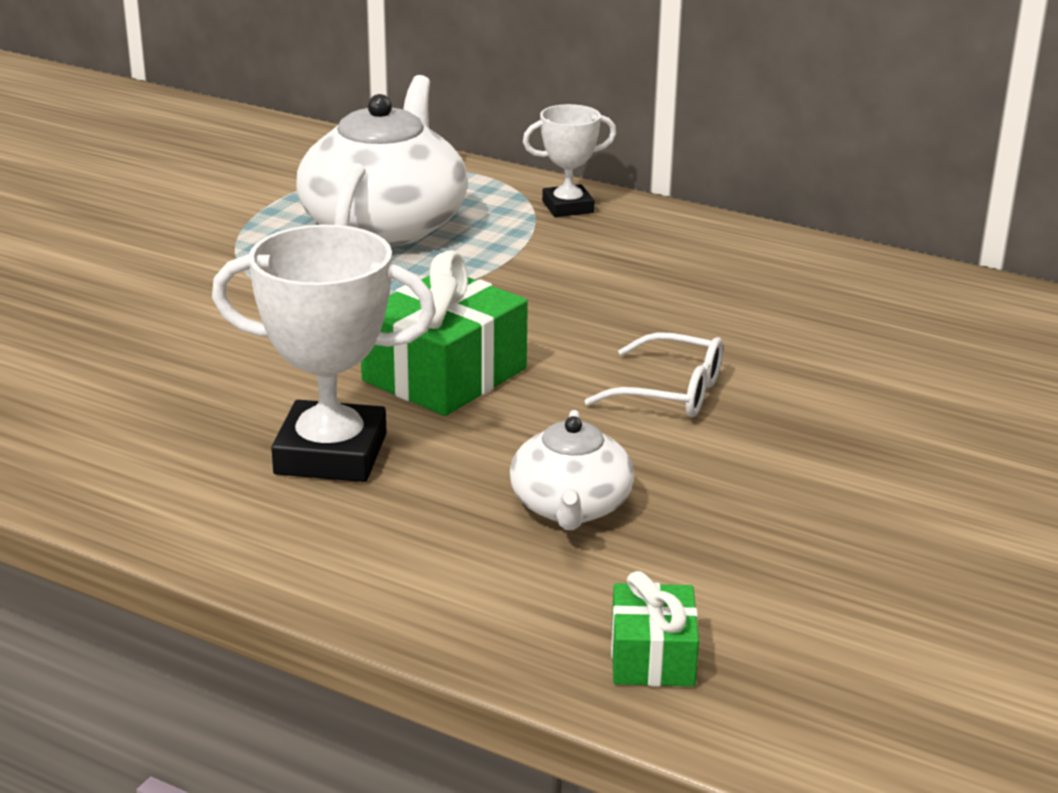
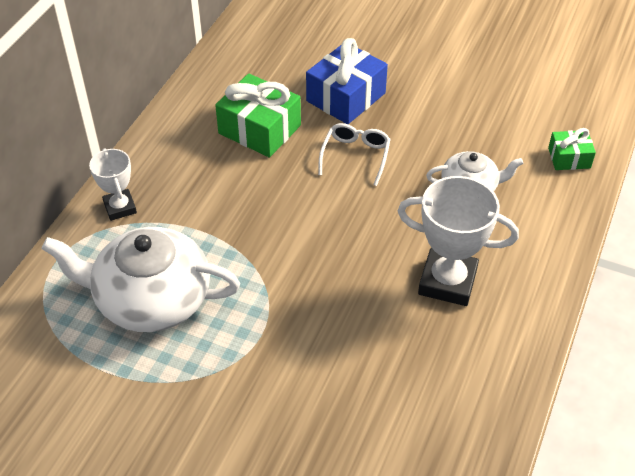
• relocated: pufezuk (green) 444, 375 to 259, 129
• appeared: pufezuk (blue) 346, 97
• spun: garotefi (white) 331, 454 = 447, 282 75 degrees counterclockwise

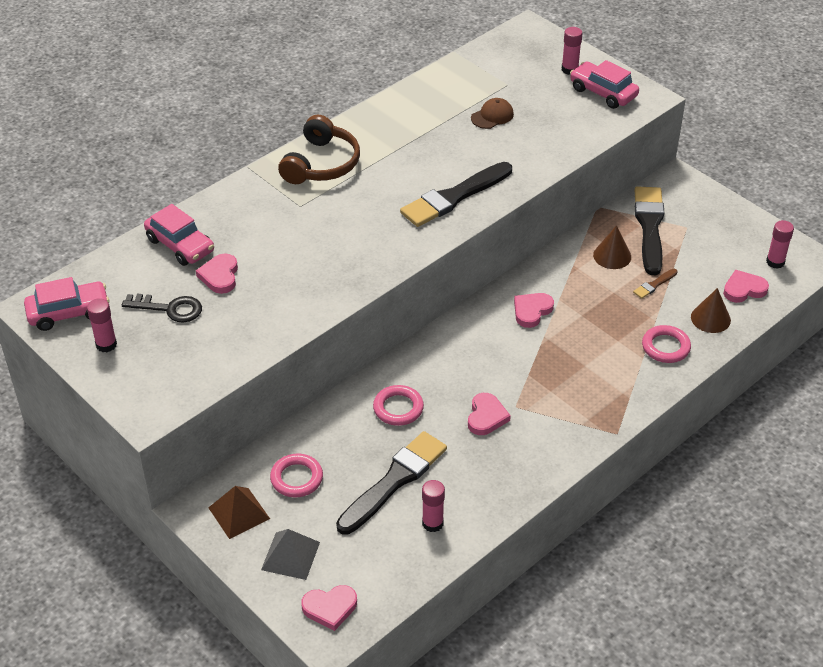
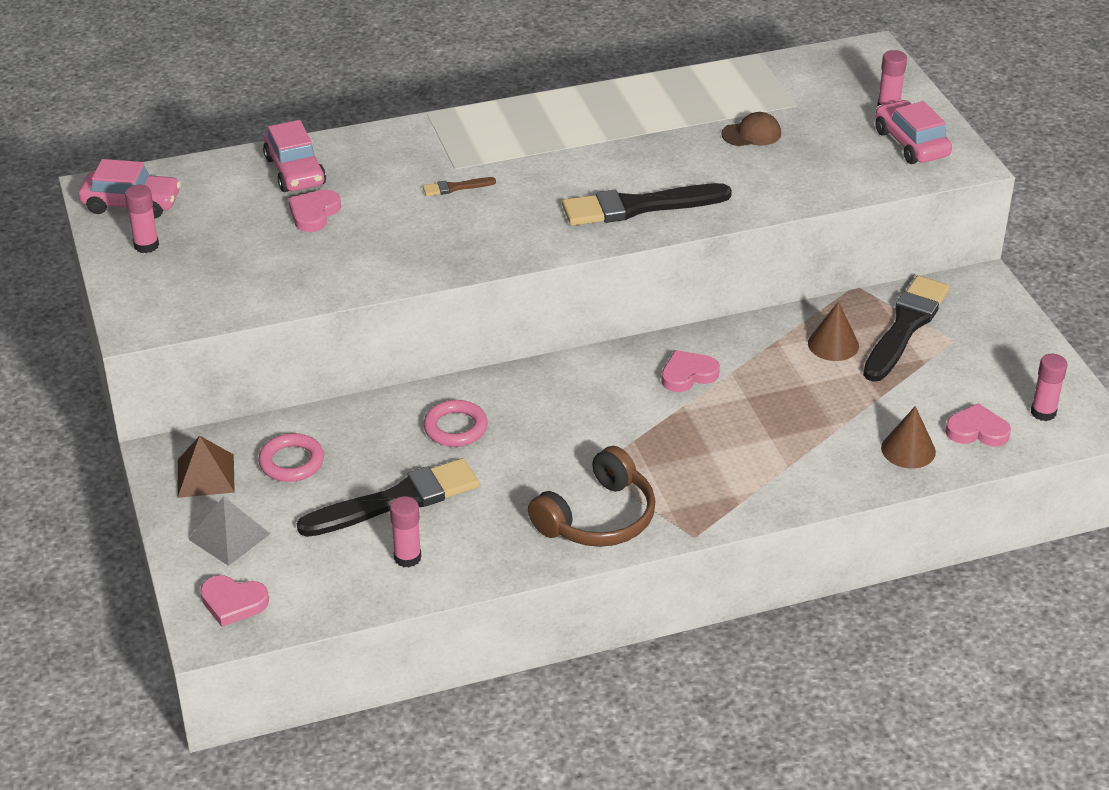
• relocated: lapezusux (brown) 654, 285 to 455, 187
• relocated: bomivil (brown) 321, 164 to 597, 517
• missing: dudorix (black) 170, 309
• missing: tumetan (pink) 486, 417
• missing: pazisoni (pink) 665, 347

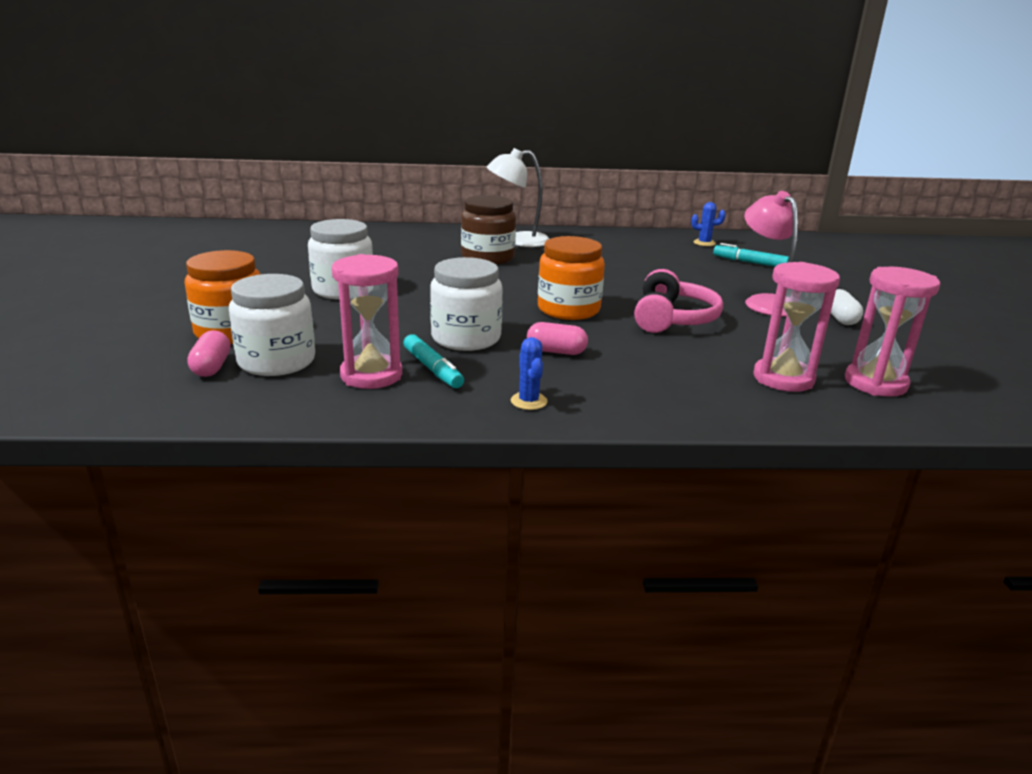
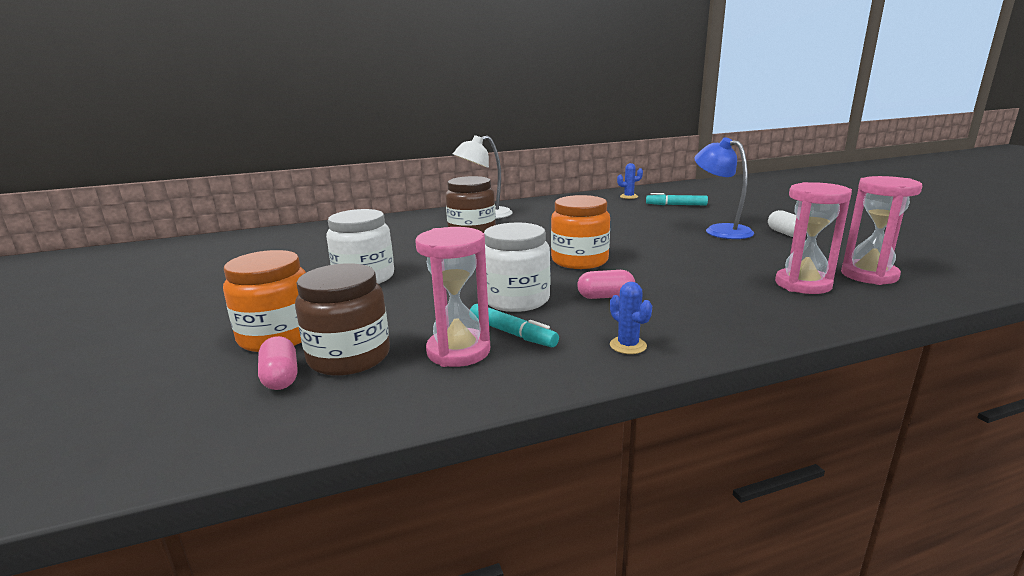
• colour: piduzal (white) 276, 361 to piduzal (brown) 349, 357
• colour: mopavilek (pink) 765, 302 to mopavilek (blue) 720, 230
• missing: bomivil (pink) 672, 319

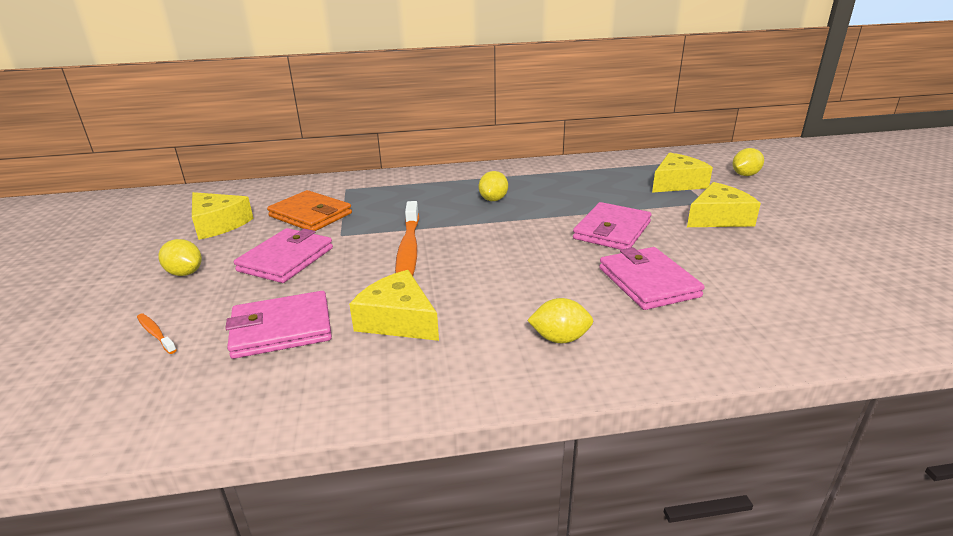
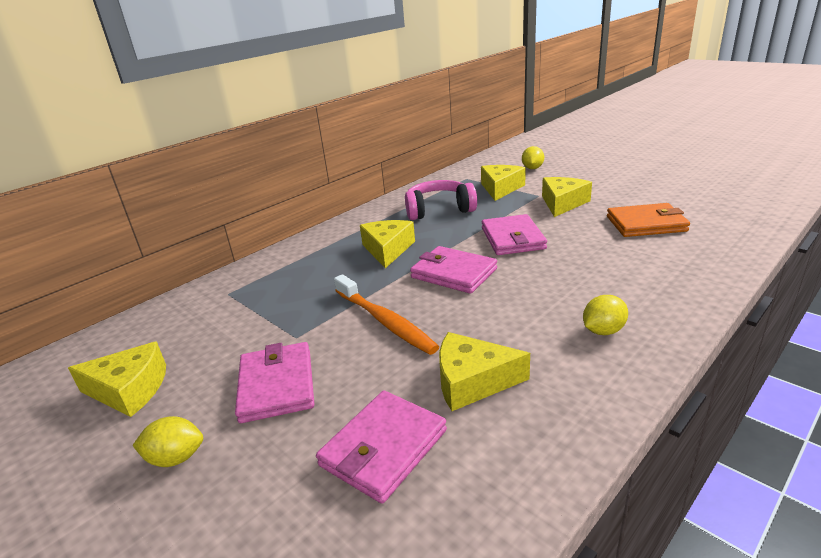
• exchanged: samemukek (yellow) 493, 199 to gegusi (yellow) 387, 249
• appeared: bomivil (pink) 439, 210
• relocated: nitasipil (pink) 648, 282 to 454, 273
• relocated: nitasipil (orange) 310, 215 to 646, 224
• missing: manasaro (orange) 155, 334

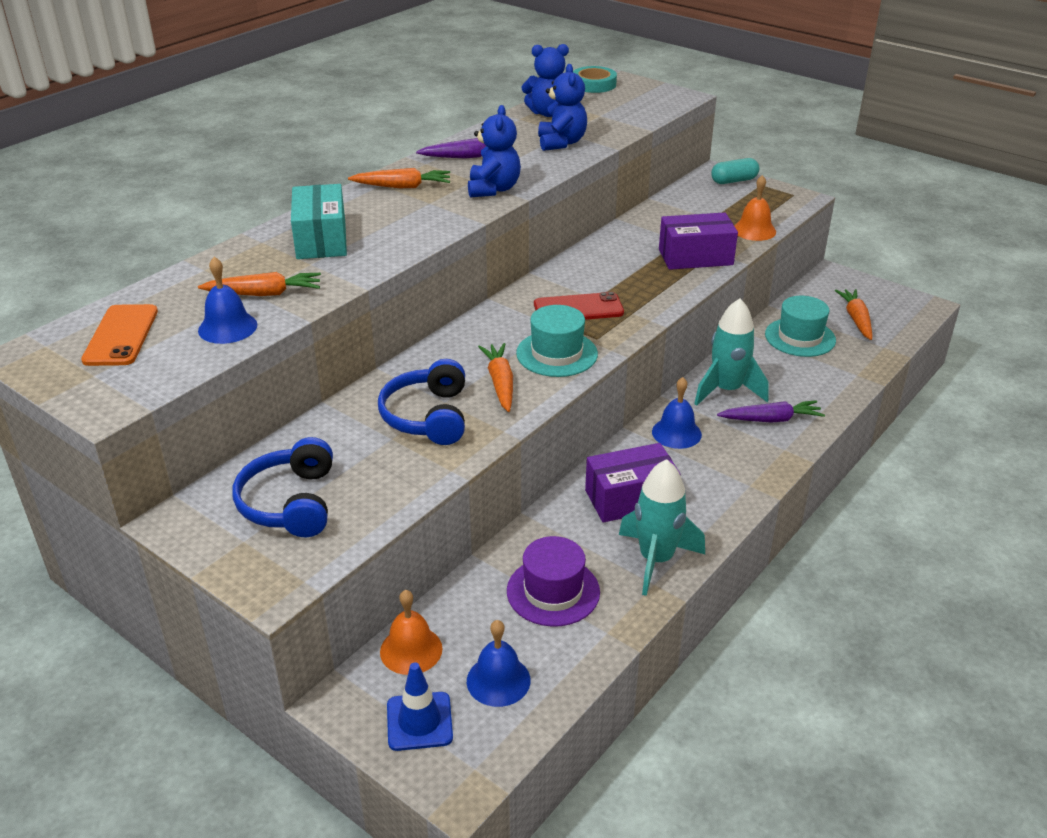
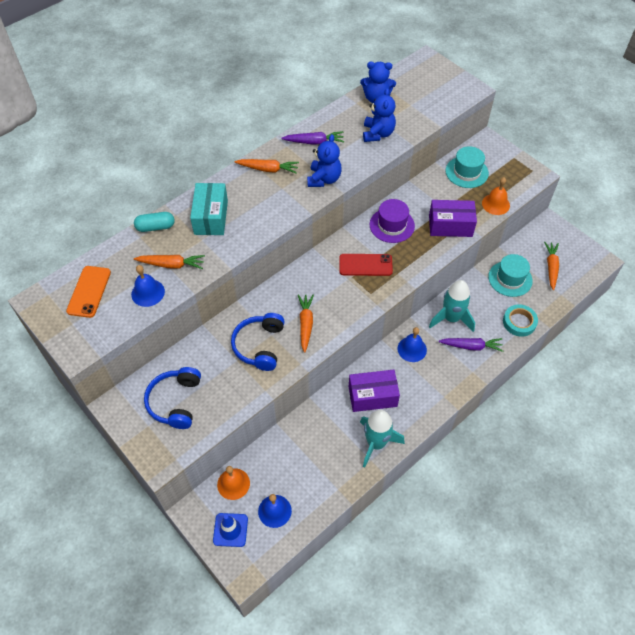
• relocated: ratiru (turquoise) 734, 181 to 155, 227
• relocated: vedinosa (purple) 553, 591 to 392, 225
• relocated: vedinosa (turquoise) 557, 354 to 466, 172
• relocated: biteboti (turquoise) 594, 84 to 519, 322

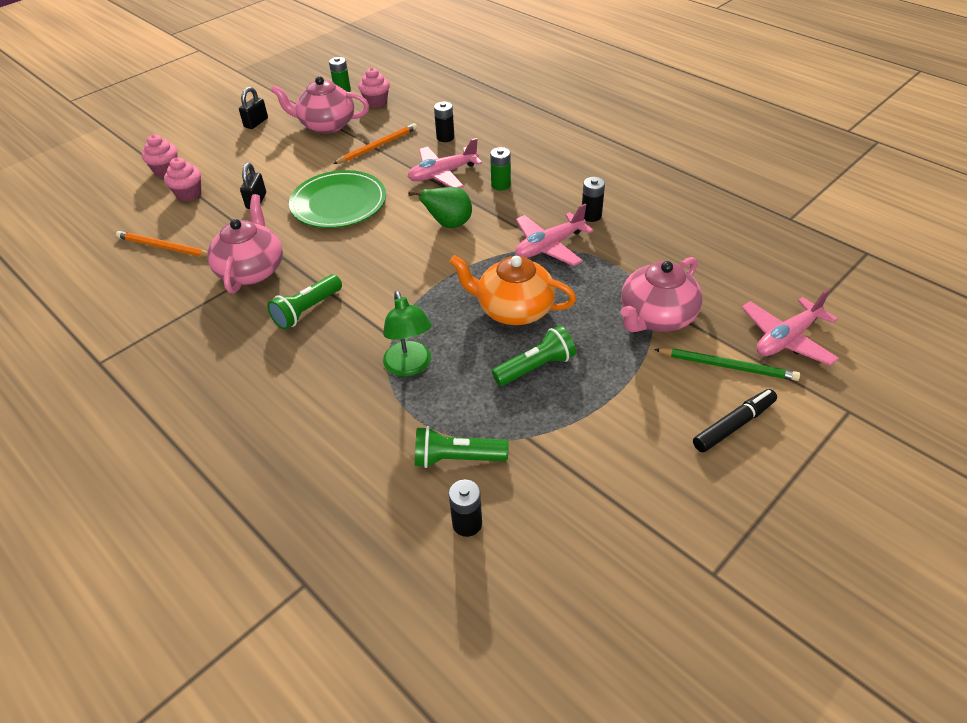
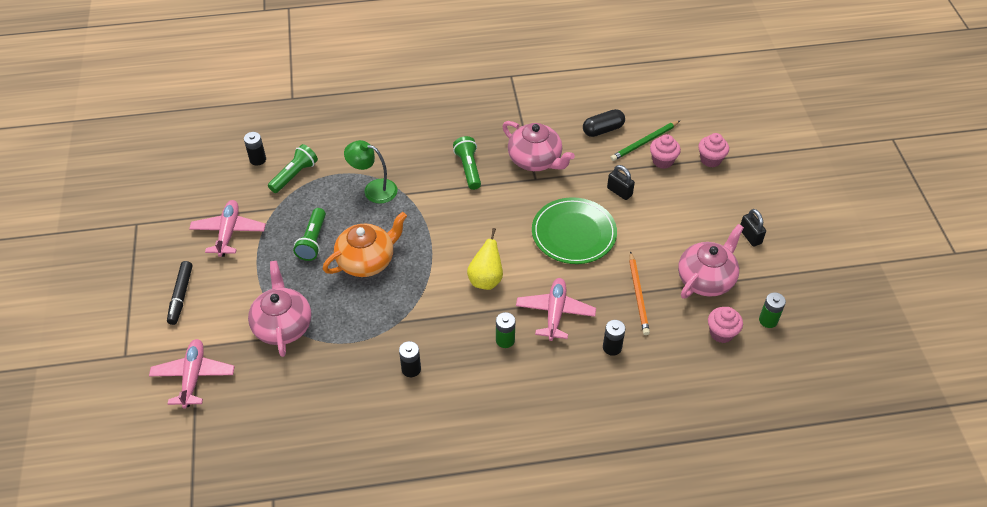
• relocated: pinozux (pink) 549, 246 to 228, 232
• colour: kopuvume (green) 449, 224 to kopuvume (yellow) 486, 279
• exchanged: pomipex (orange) 164, 247 to ratiru (black) 603, 130
• relocated: pomipex (green) 728, 366 to 644, 142

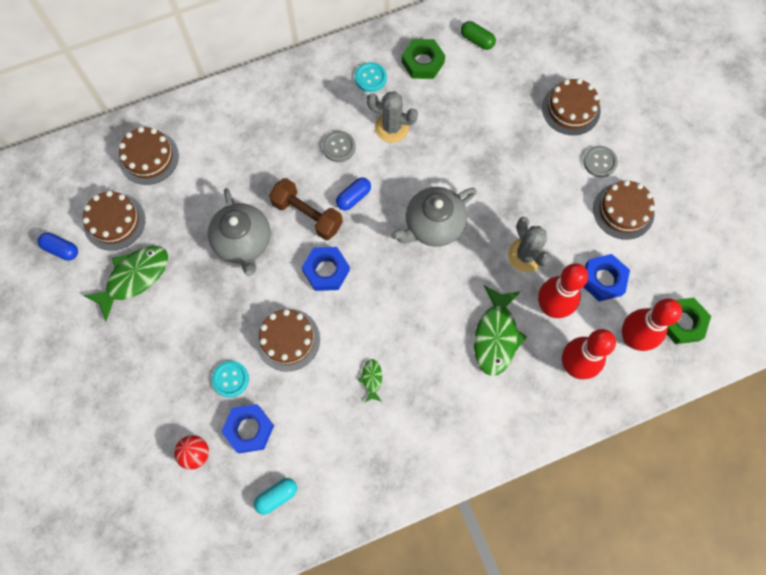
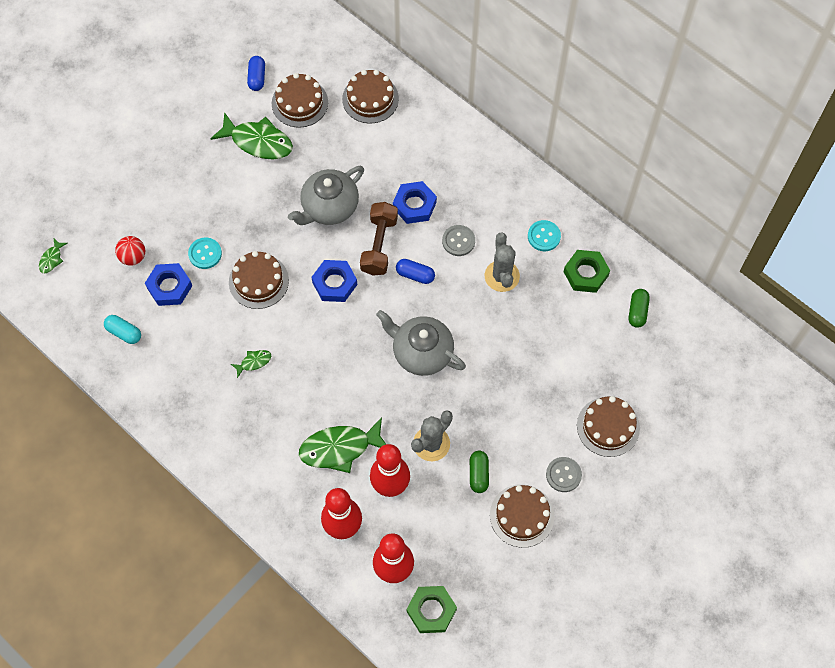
• appeared: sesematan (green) 52, 259
• relocated: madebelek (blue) 603, 279 to 414, 205
• appeared: ratiru (green) 478, 474

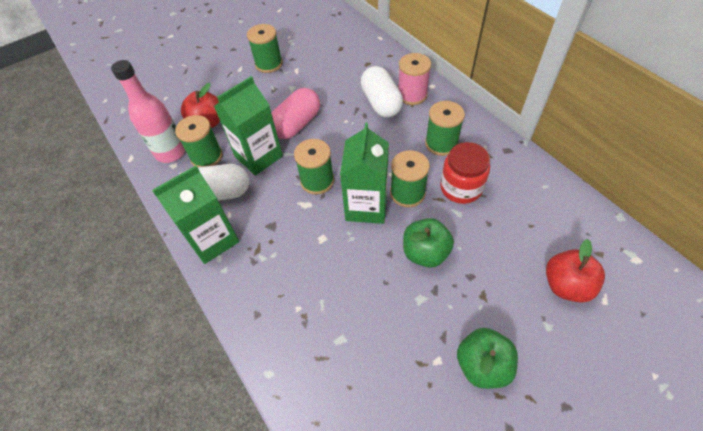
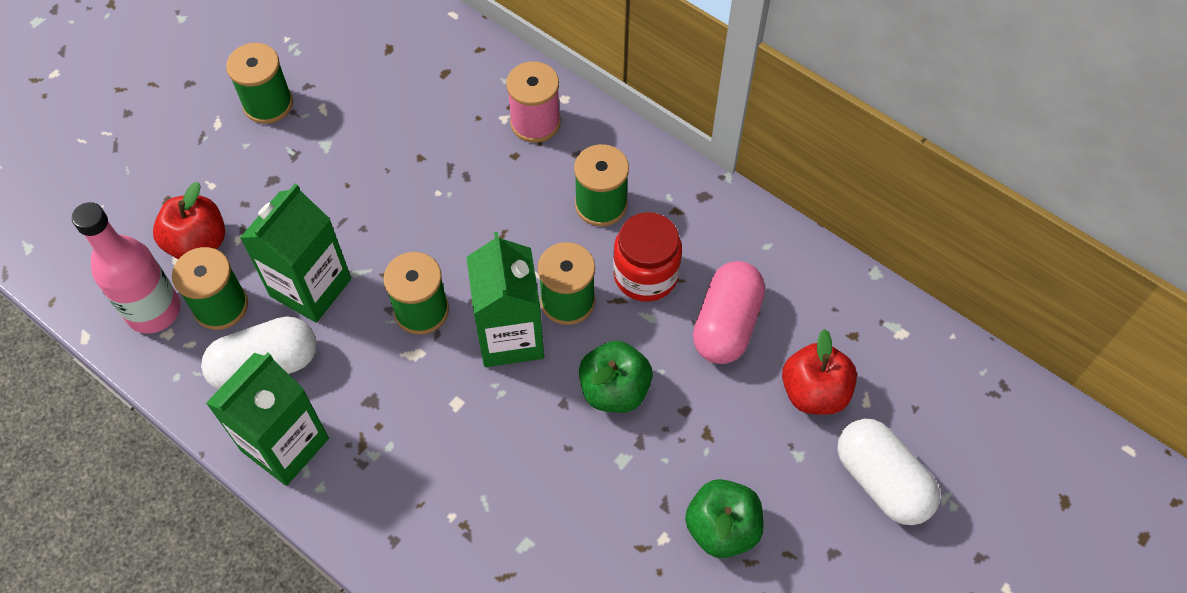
• relocated: ratiru (pink) 297, 124 to 726, 324
• relocated: ratiru (white) 381, 103 to 881, 481

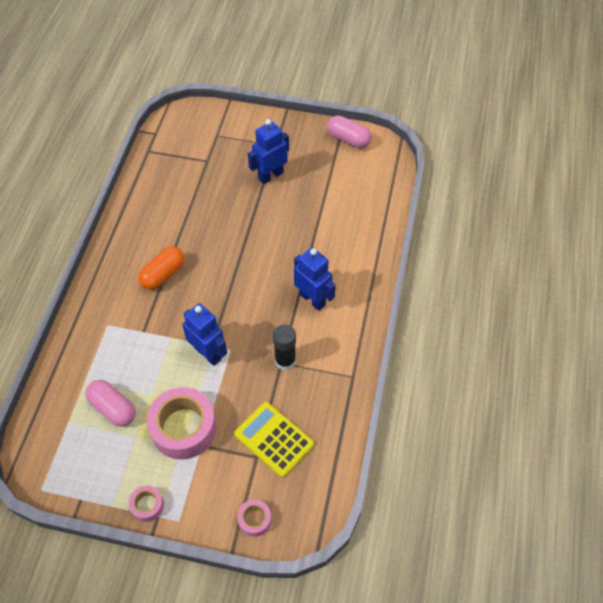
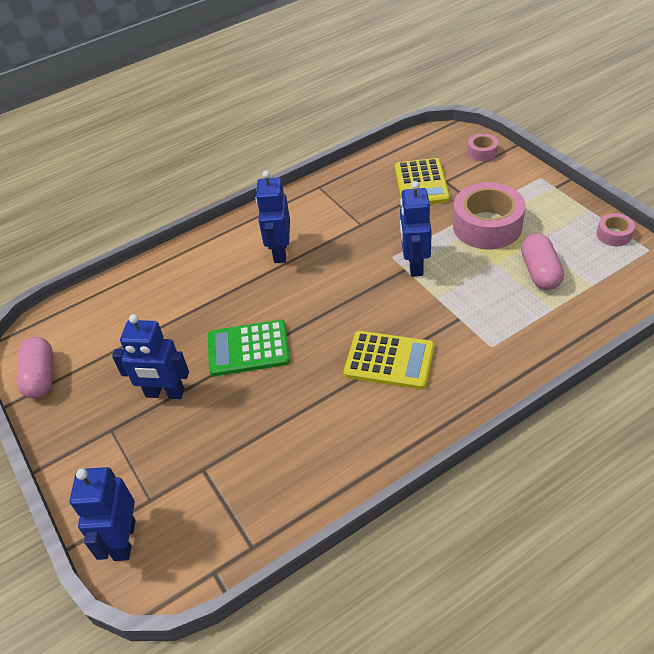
• appeared: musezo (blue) 124, 540
• appeared: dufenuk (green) 248, 349
• exchanged: ratiru (orange) 163, 274 to dufenuk (yellow) 389, 360
• relocated: biteboti (pink) 147, 505 to 614, 235
• missing: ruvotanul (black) 285, 361

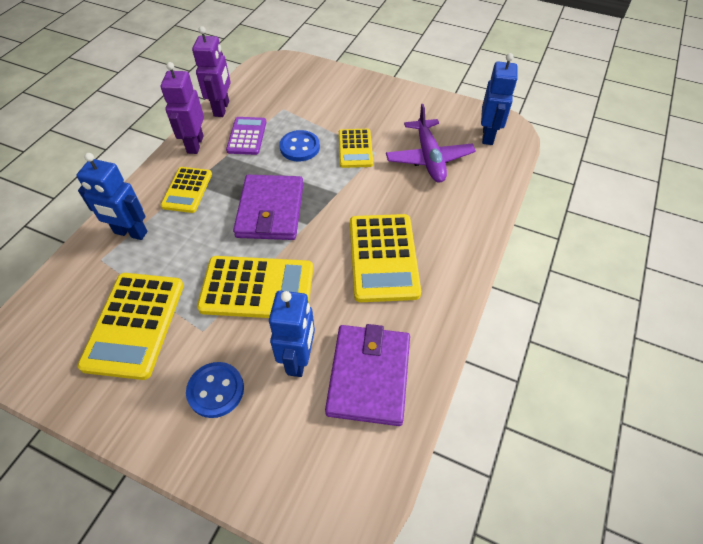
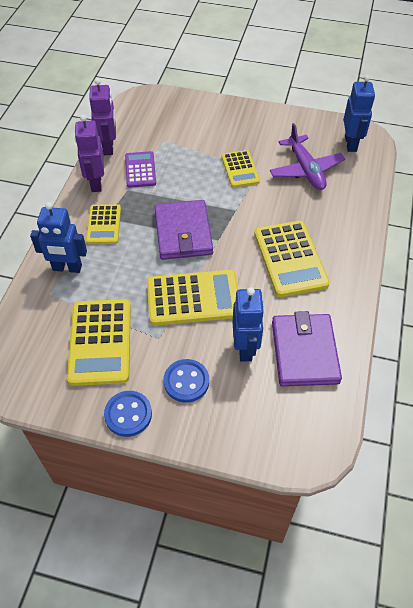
• relocated: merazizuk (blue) 299, 147 to 128, 414

